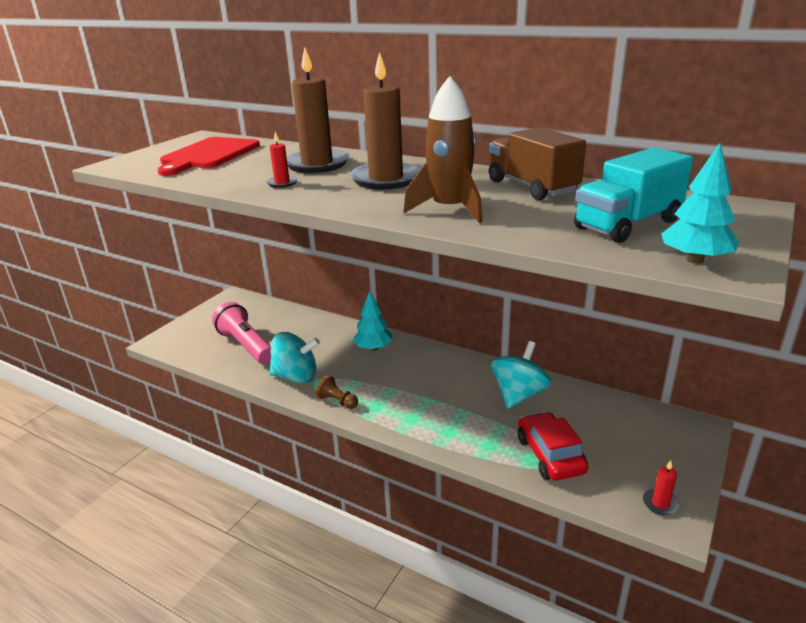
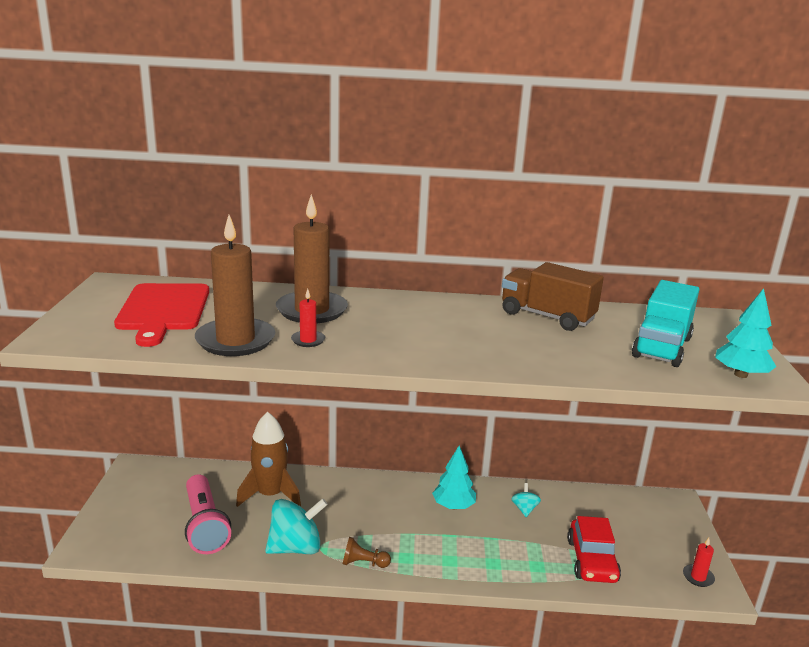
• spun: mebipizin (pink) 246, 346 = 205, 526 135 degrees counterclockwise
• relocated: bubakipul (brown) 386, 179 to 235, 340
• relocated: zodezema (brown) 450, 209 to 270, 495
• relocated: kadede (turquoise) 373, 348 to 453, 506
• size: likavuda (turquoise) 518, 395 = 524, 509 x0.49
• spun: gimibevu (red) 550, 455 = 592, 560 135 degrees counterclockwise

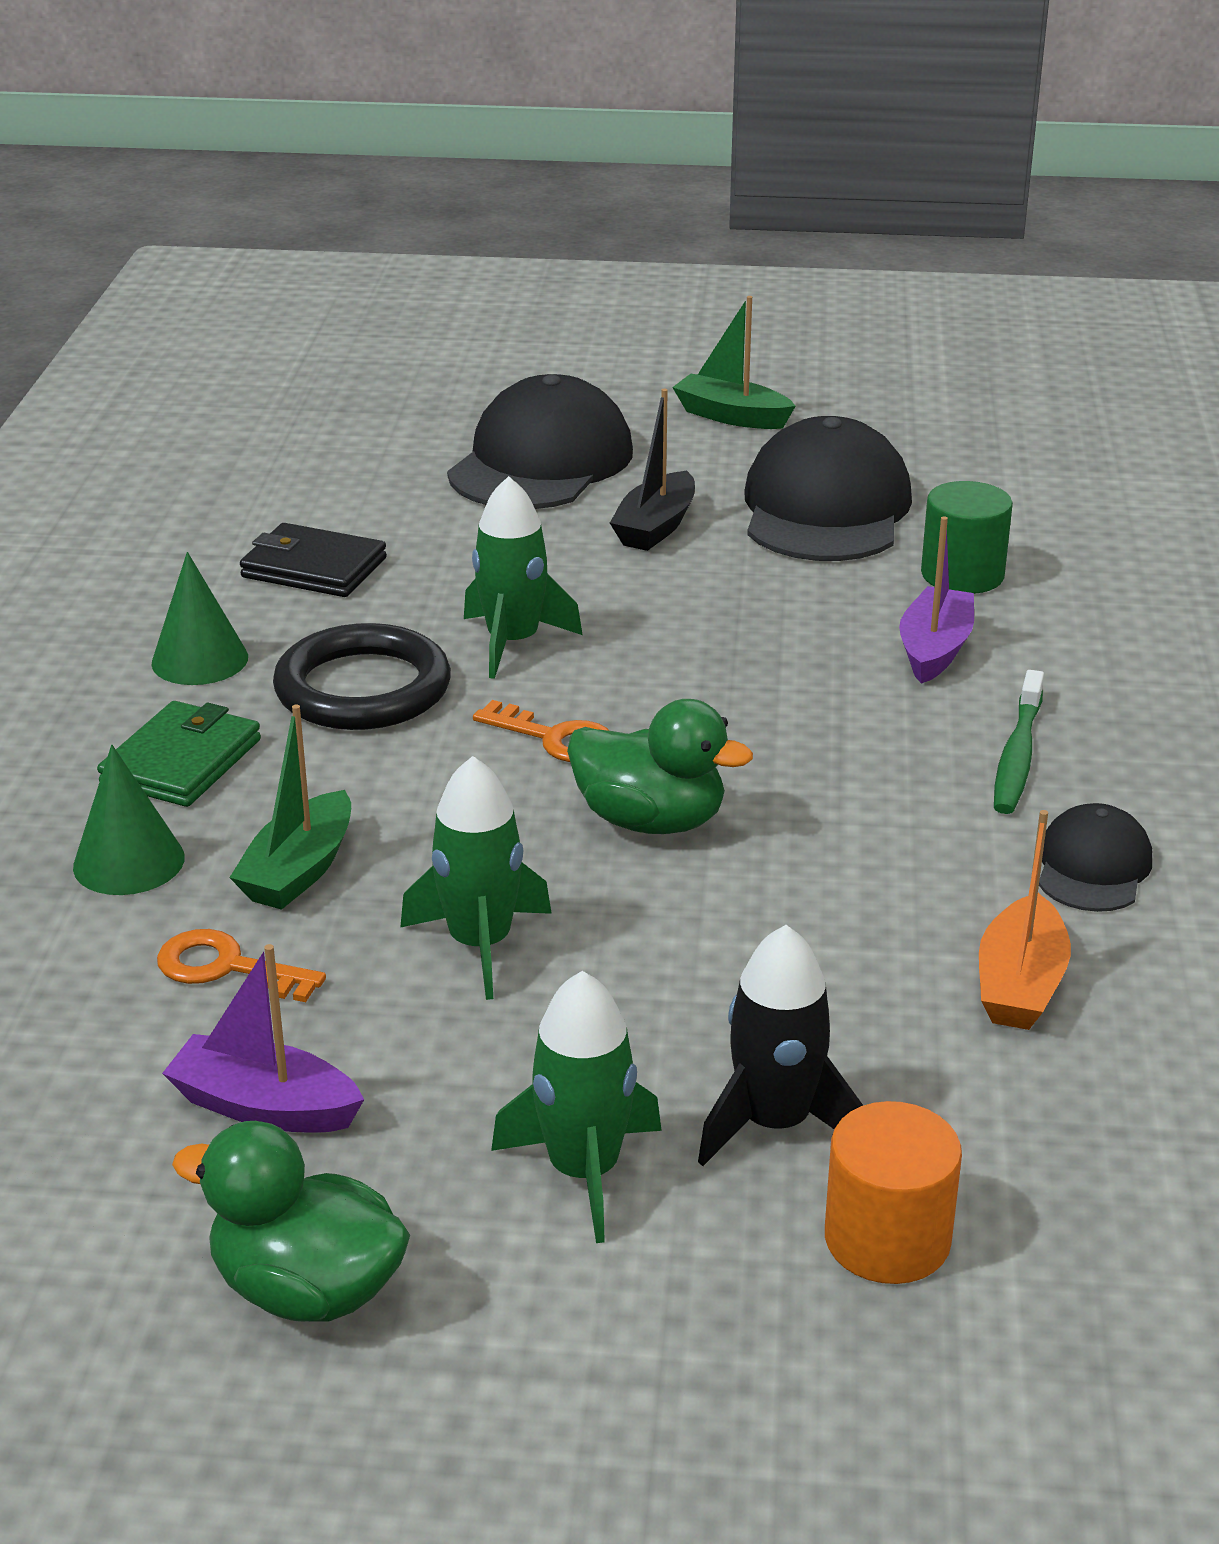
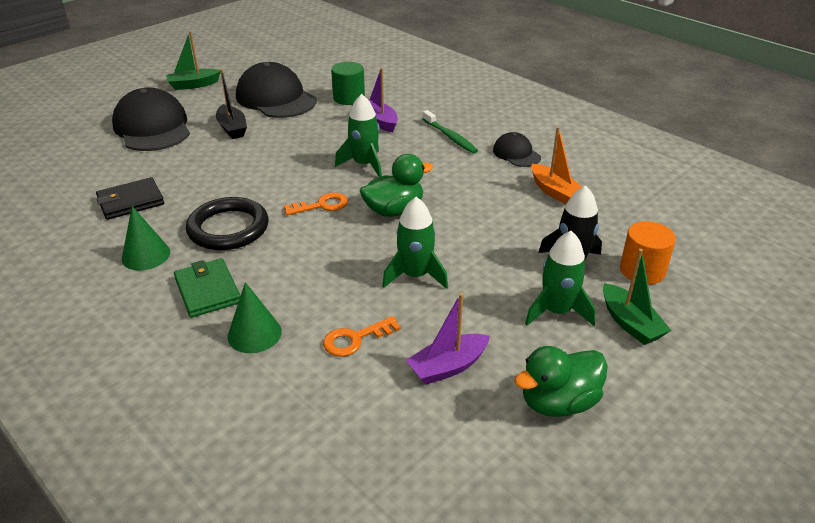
• relocated: zodezema (green) 513, 643 to 364, 165
• relocated: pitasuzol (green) 299, 871 to 630, 323

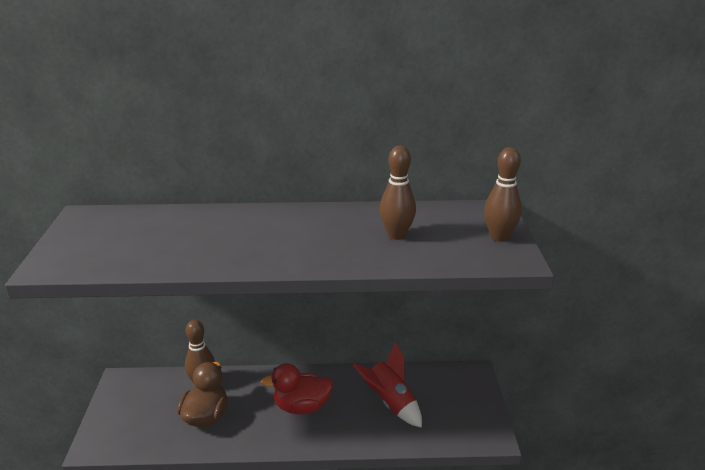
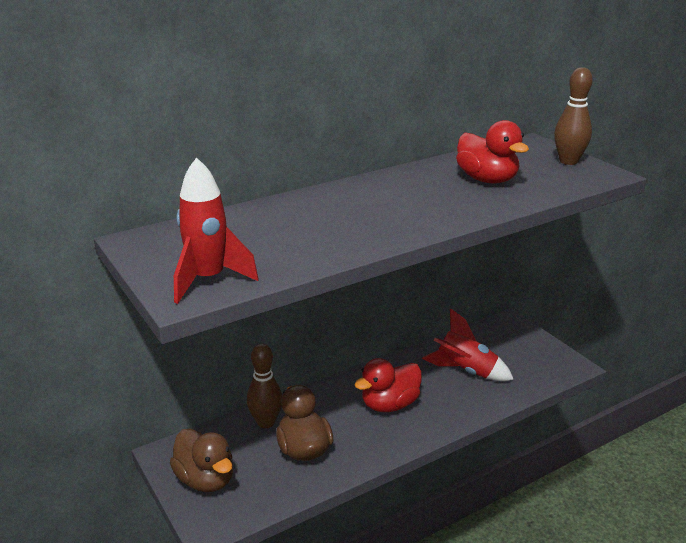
• appeared: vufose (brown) 205, 479
• appeared: zodezema (red) 208, 280
• exchanged: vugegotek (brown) 396, 235 to vufose (red) 487, 180

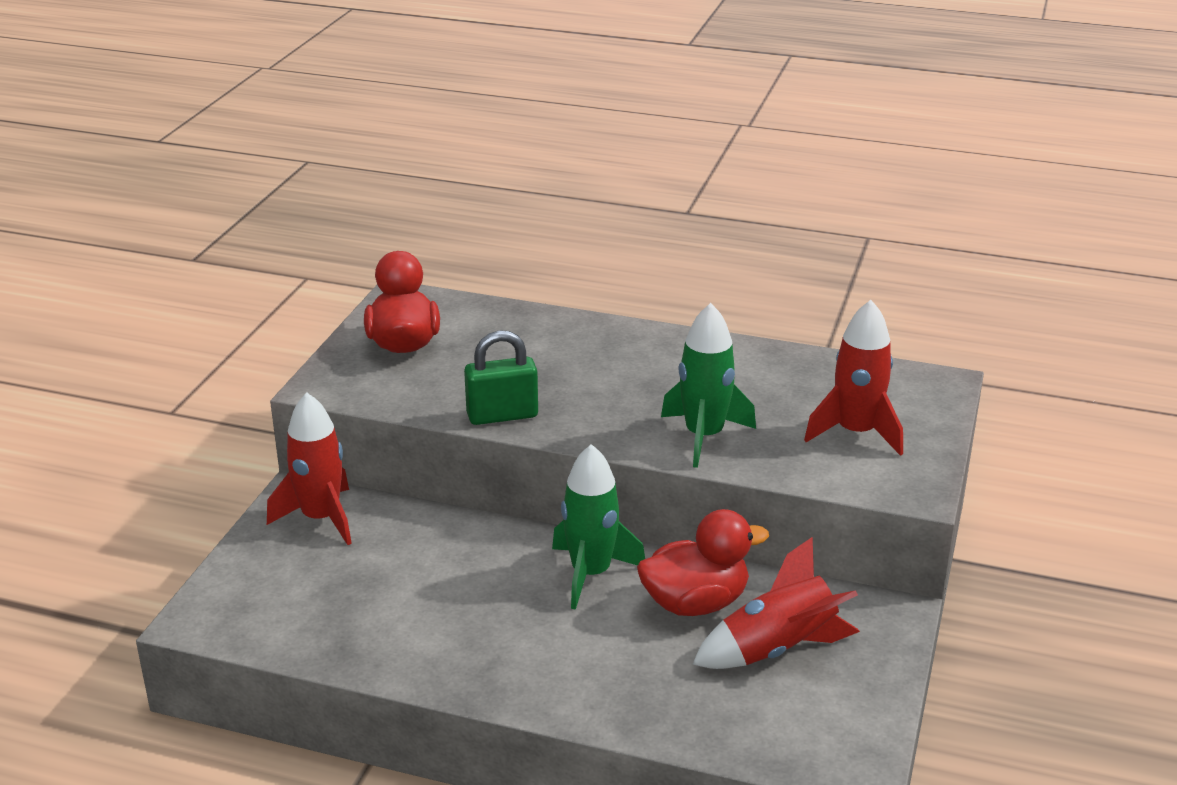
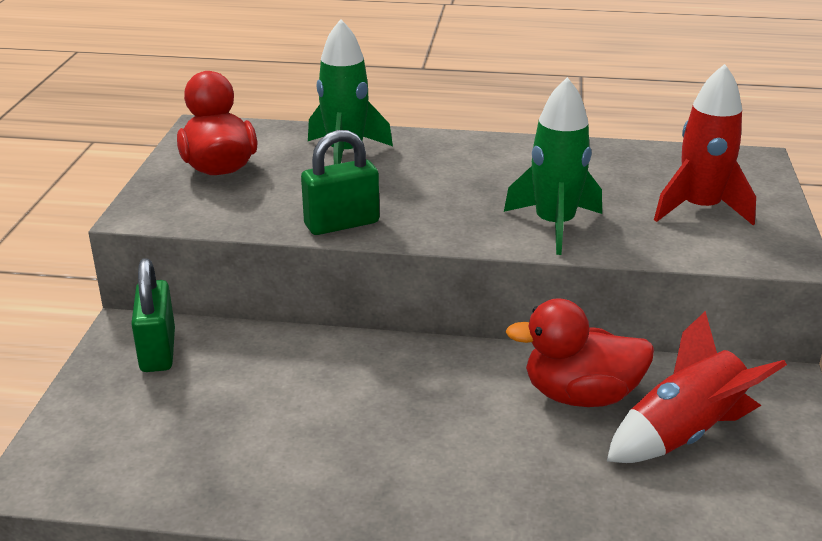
• exchanged: zodezema (red) 321, 518 to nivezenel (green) 158, 351
• relocated: zodezema (green) 591, 574 to 345, 153
• spun: vufose (red) 695, 603 = 580, 395 150 degrees counterclockwise

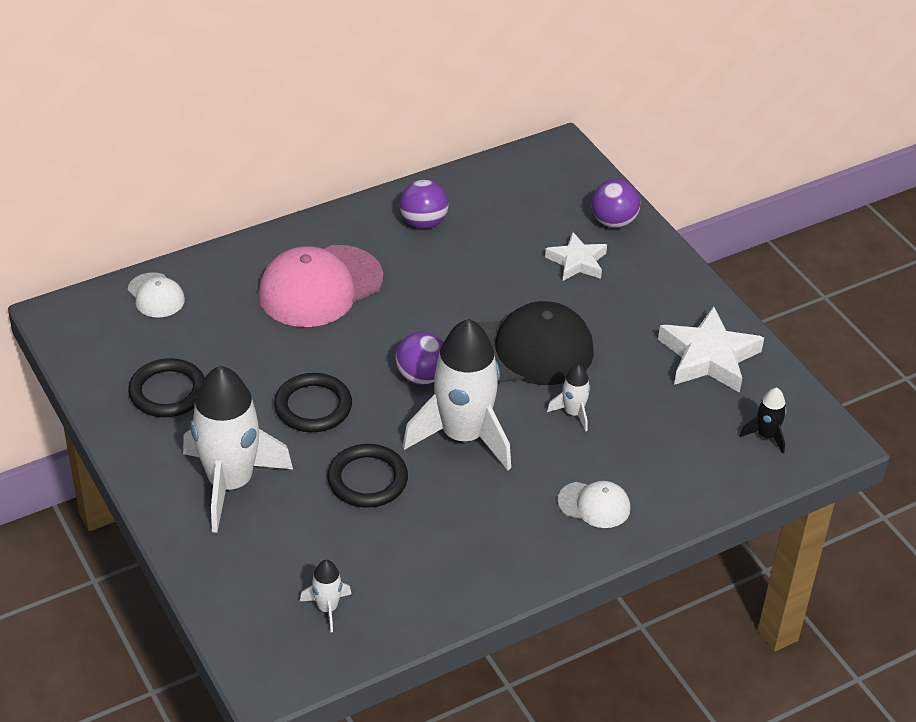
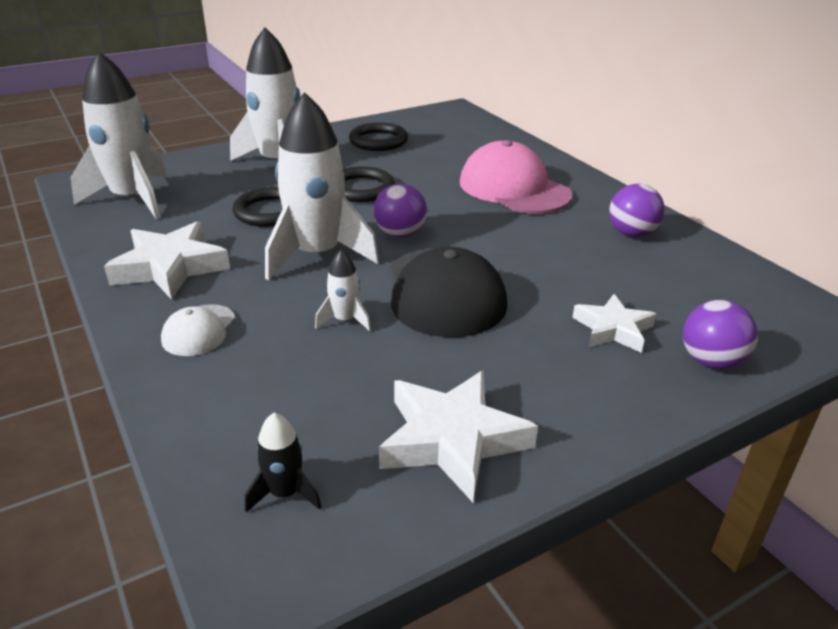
• size: zodezema (white) 327, 608 = 133, 199 x2.31
• appeared: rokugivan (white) 170, 267
• missing: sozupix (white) 156, 295

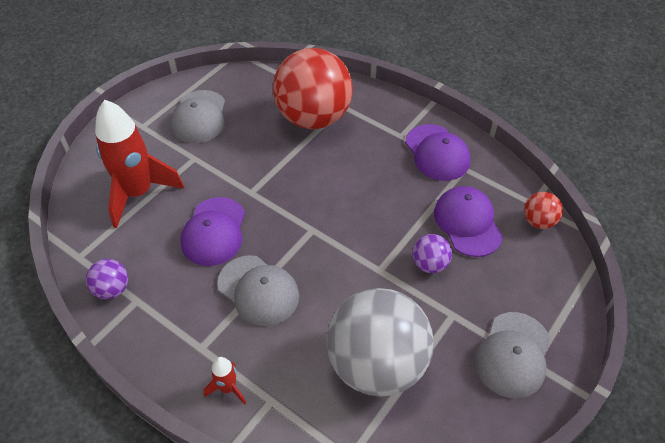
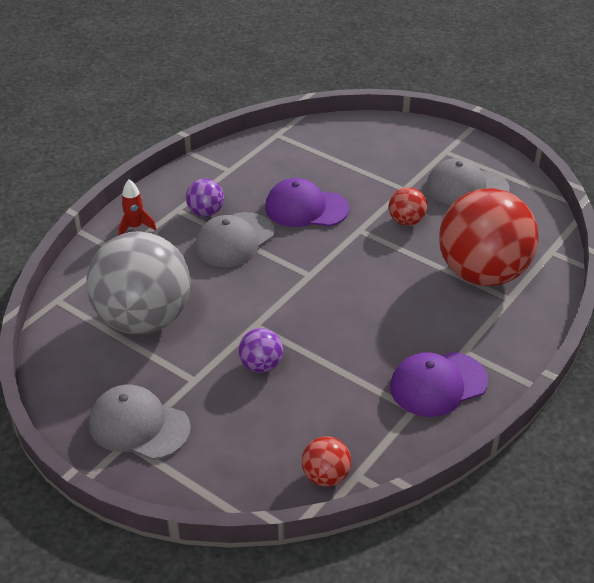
• relocated: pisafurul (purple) 112, 289 to 206, 212
• appeared: pisafurul (red) 406, 221
• missing: zodezema (red) 138, 193
• missing: sozupix (purple) 467, 223

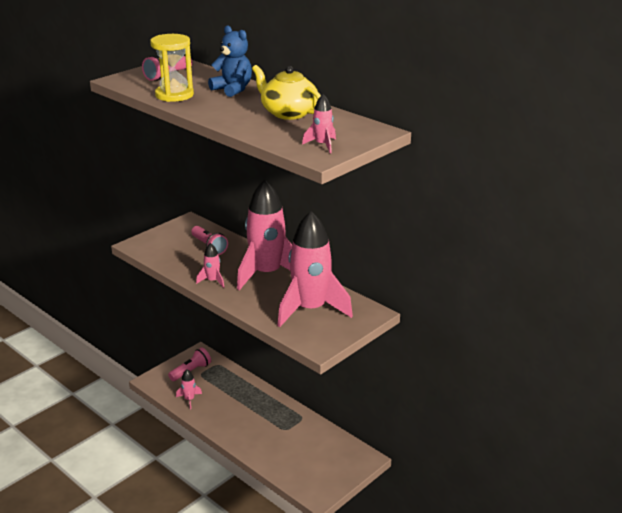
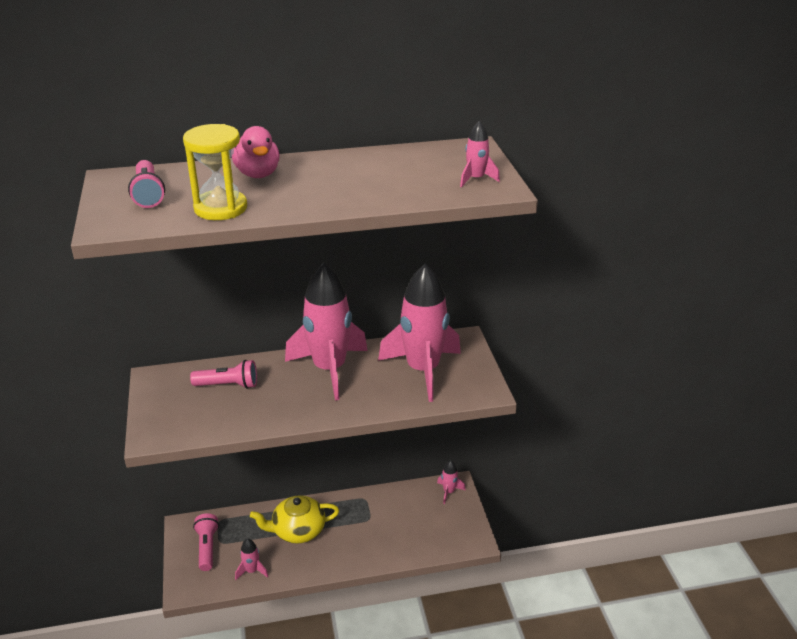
• exchanged: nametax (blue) 233, 89 to vufose (pink) 258, 174
• relocated: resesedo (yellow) 288, 113 to 298, 530
• relocated: zodezema (pink) 212, 281 to 449, 492

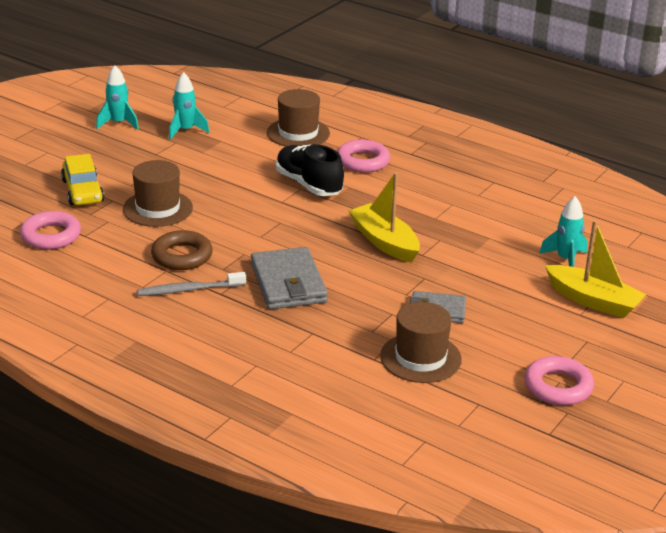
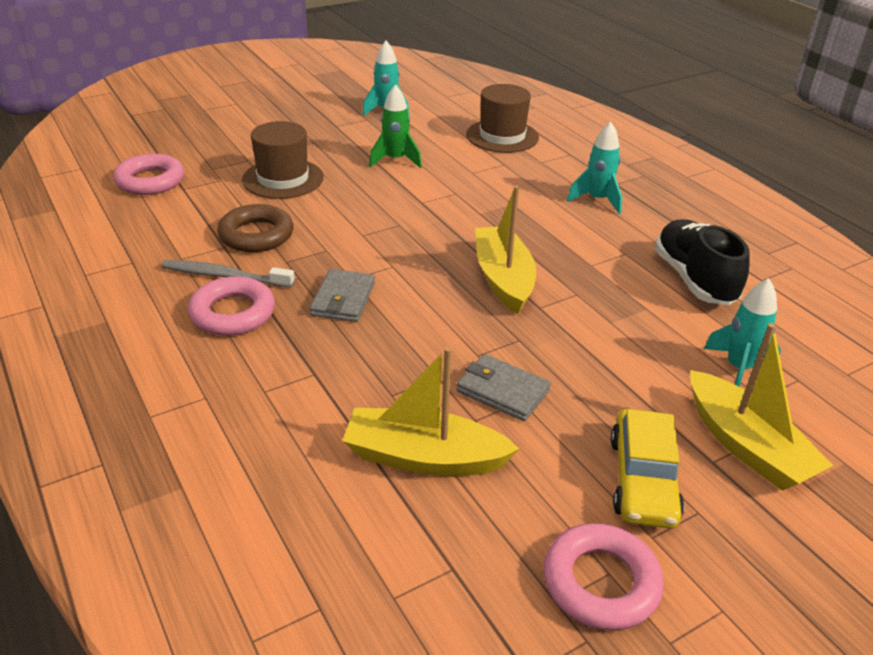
• relocated: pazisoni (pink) 362, 161 to 233, 313
• size: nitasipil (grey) 288, 283 = 343, 299 x0.62
• exchanged: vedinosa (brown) 420, 358 to pitasuzol (yellow) 424, 457
• appeared: zodezema (green) 395, 160
• relocated: zodezema (turquoise) 118, 123 to 597, 200
• relocated: gimibevu (yellow) 82, 191 to 643, 479
• relocated: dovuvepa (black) 308, 185 to 694, 279

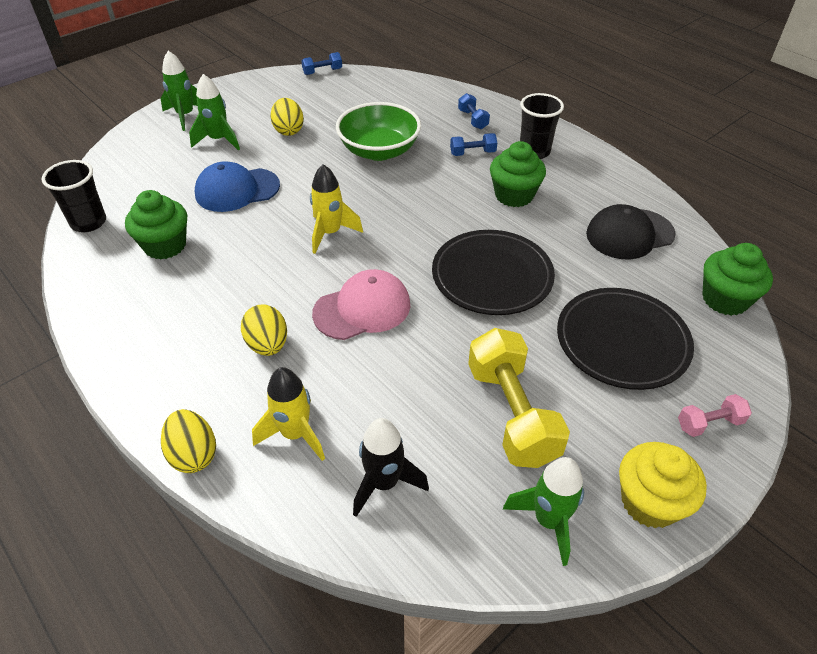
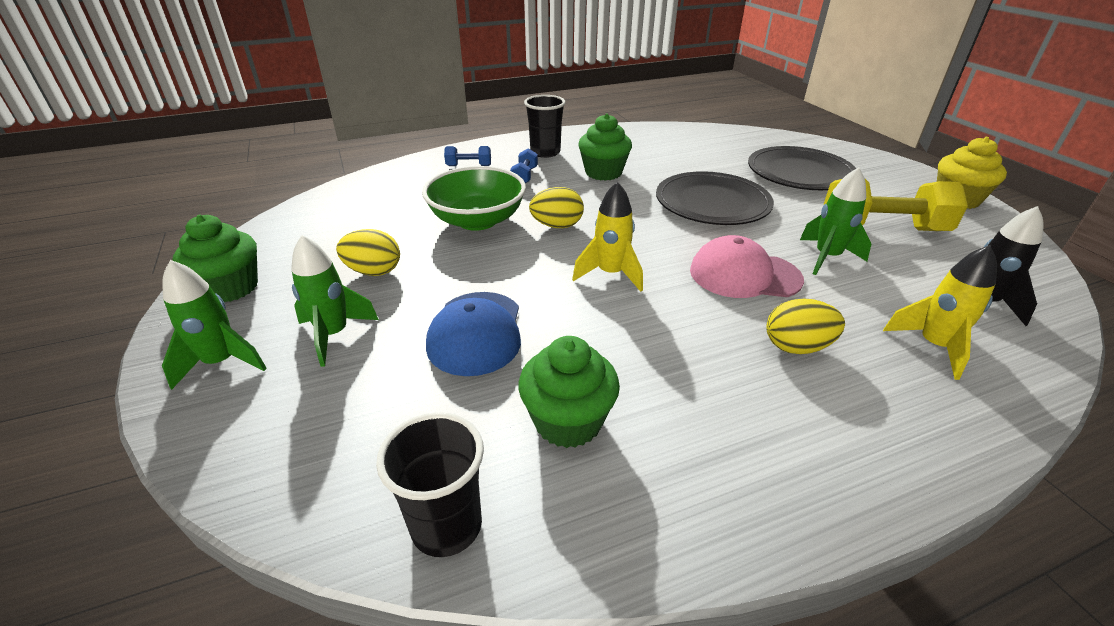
• relocated: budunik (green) 725, 299 to 231, 288
• relocated: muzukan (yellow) 193, 454 to 557, 226
• spun: sozupix (pink) 362, 309 = 744, 275 75 degrees counterclockwise
• relocated: zodezema (green) 548, 521 to 826, 257
• missing: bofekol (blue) 322, 72
• missing: sozupix (black) 629, 234
• missing: bofekol (pink) 709, 423

